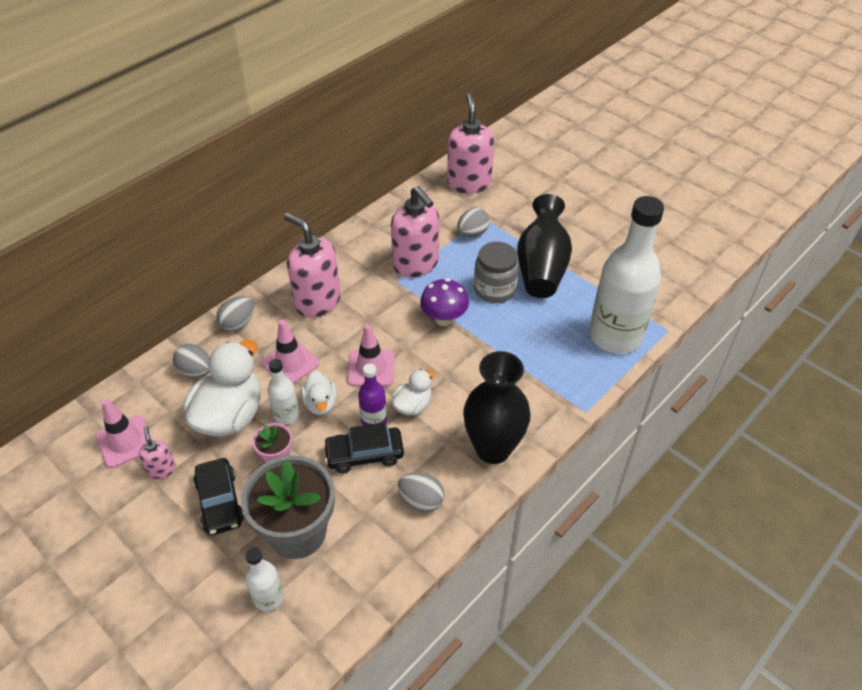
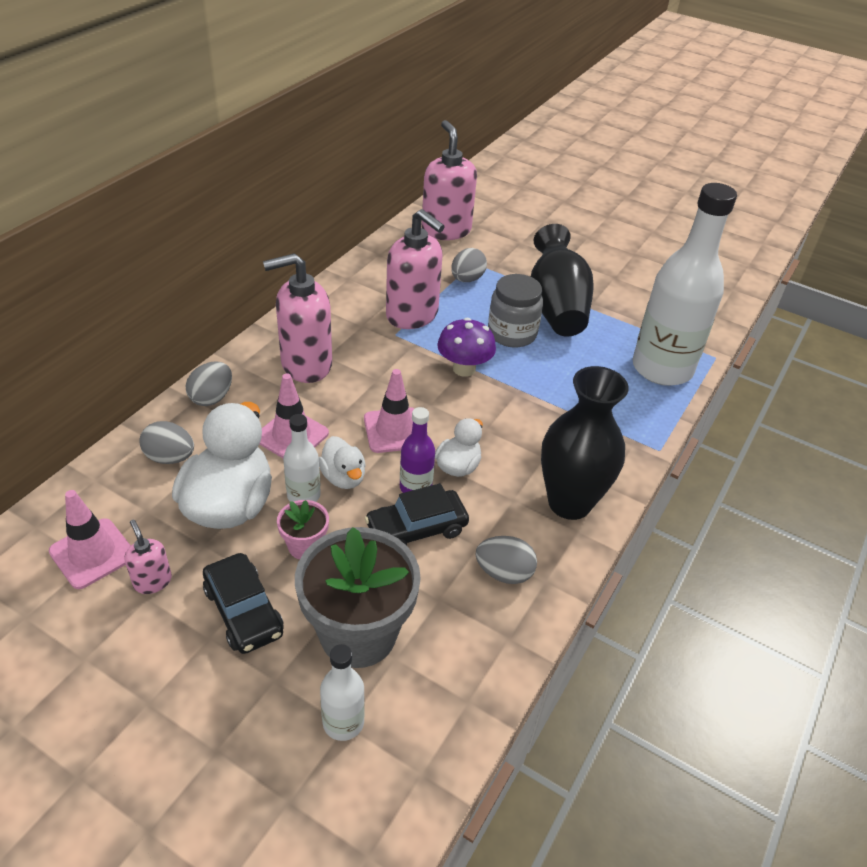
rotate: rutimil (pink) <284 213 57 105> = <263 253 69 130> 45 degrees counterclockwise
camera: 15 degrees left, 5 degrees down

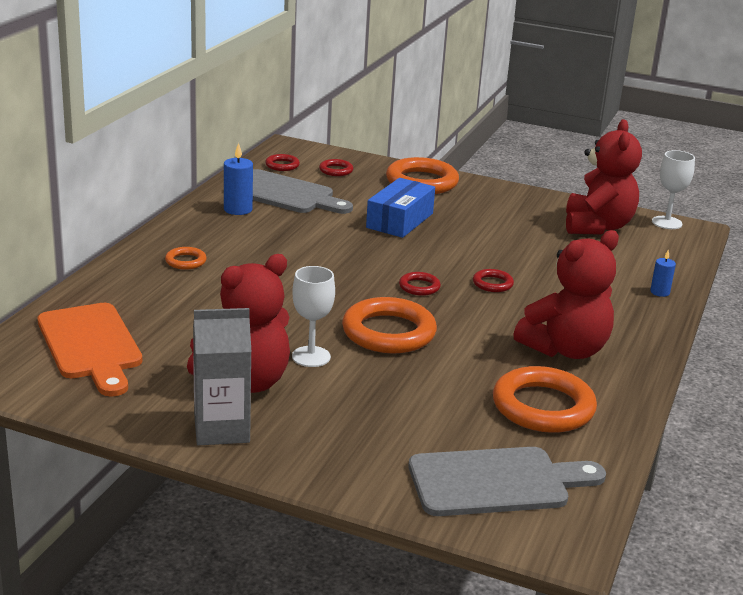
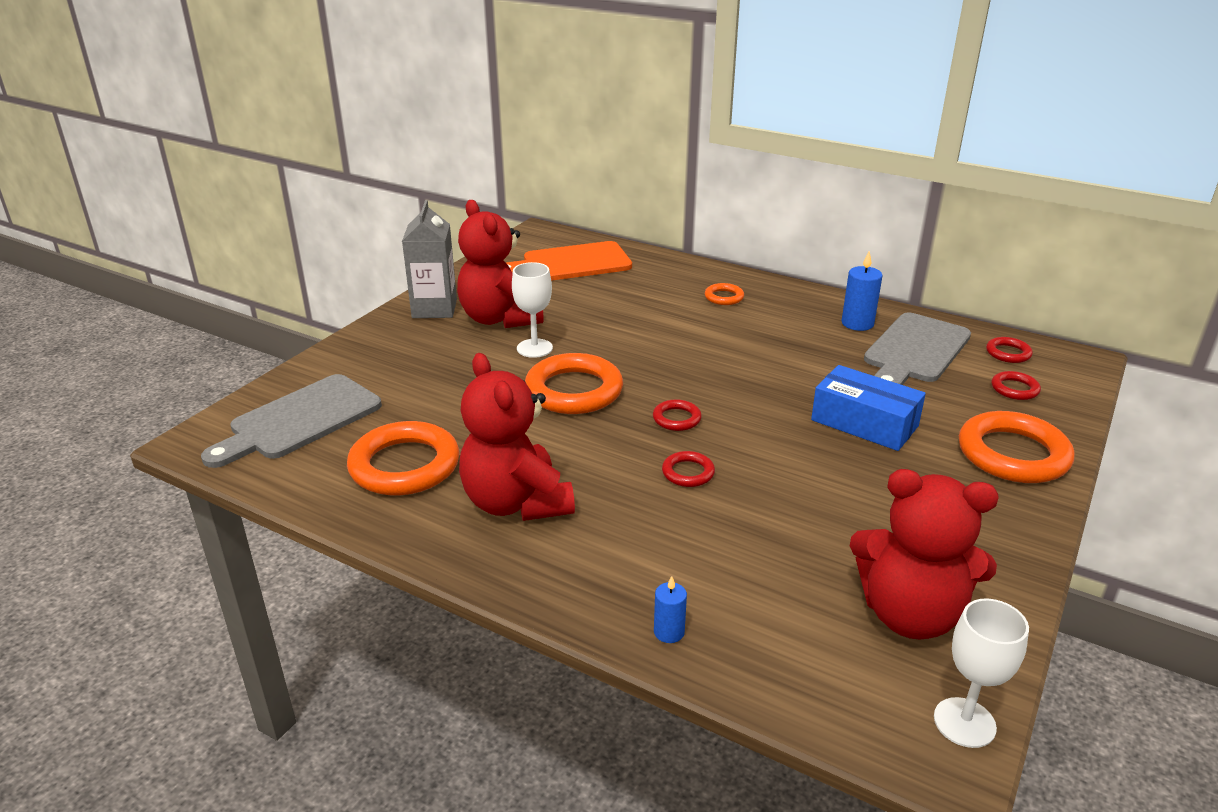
rotate: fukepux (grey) <409 447 197 69> = <201 374 181 94> 45 degrees clockwise
camera: 100 degrees right, 5 degrees up

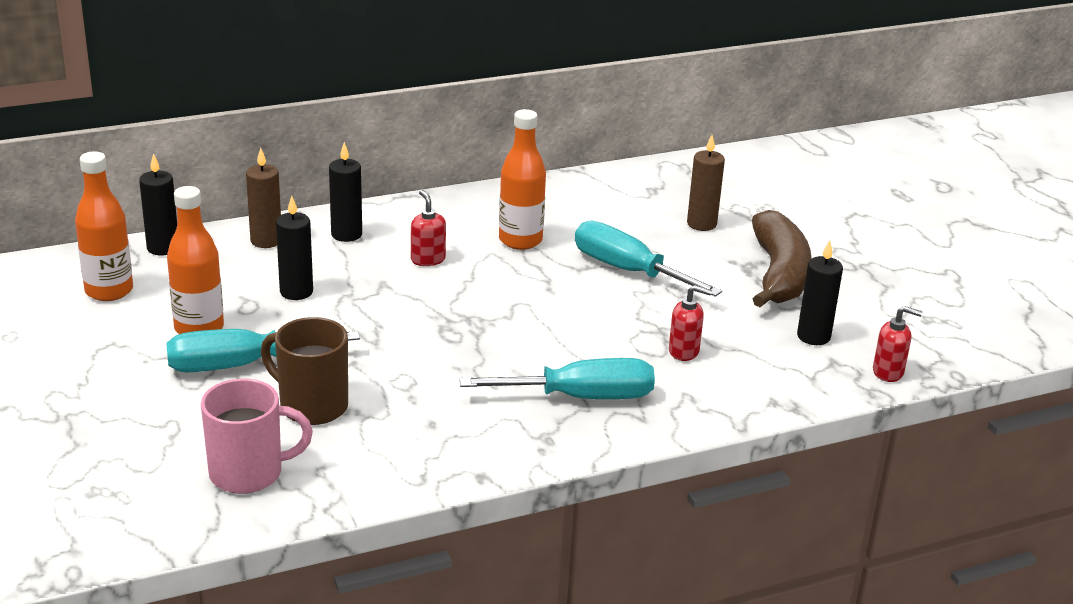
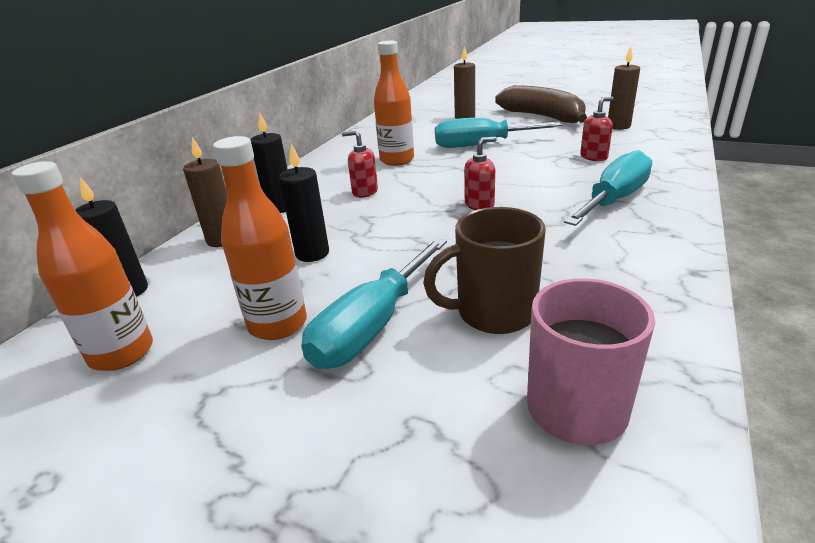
move: rutimil (red) <873 306 50 76> to <464 137 33 73>
recolor: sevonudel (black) <797 240 46 105> to sevonudel (brown) <608 47 32 83>
camera: 40 degrees left, 0 degrees up

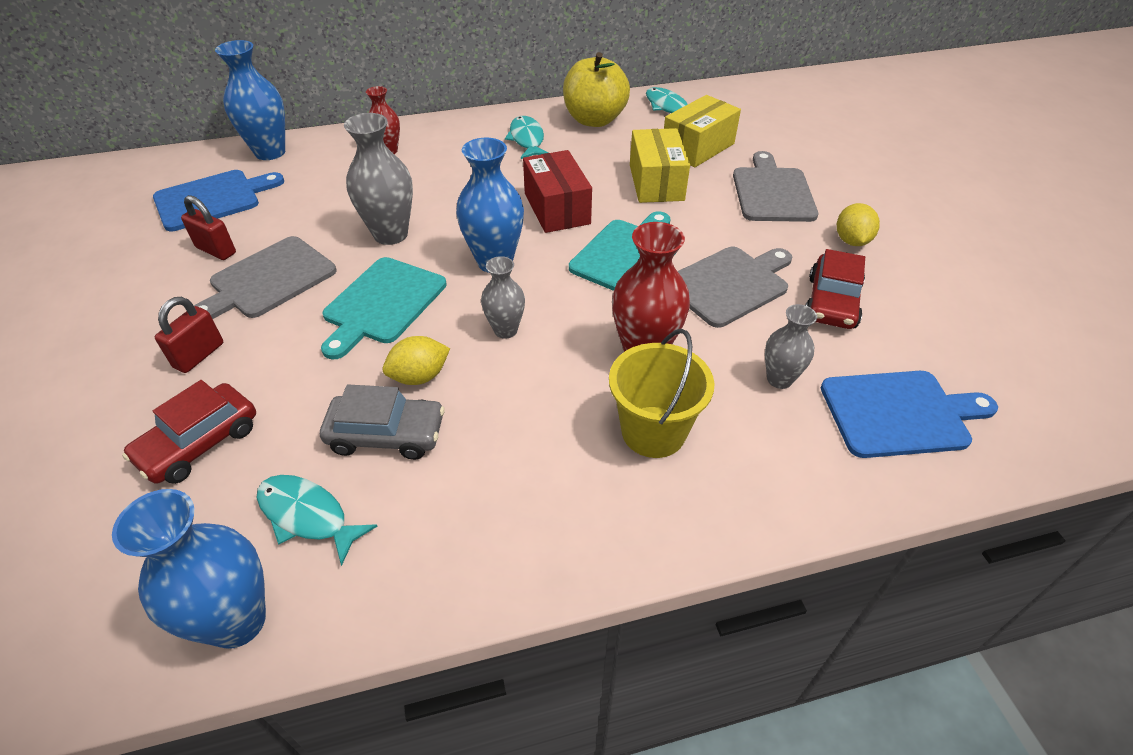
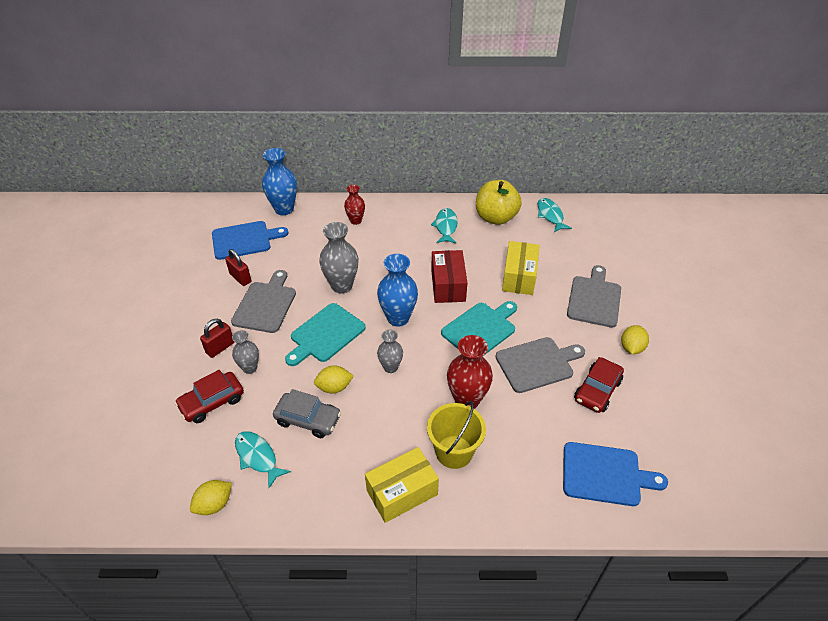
move: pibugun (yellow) <664 95 77 72> to <365 447 74 76>; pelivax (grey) <765 304 52 85> to <232 330 27 44>
replace: pelivax (blue) <112 489 154 160> to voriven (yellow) <190 480 42 35>
rotate: fukepux (grey) <194 236 142 83> = <231 270 65 63> 135 degrees clockwise
camera: 15 degrees right, 0 degrees up

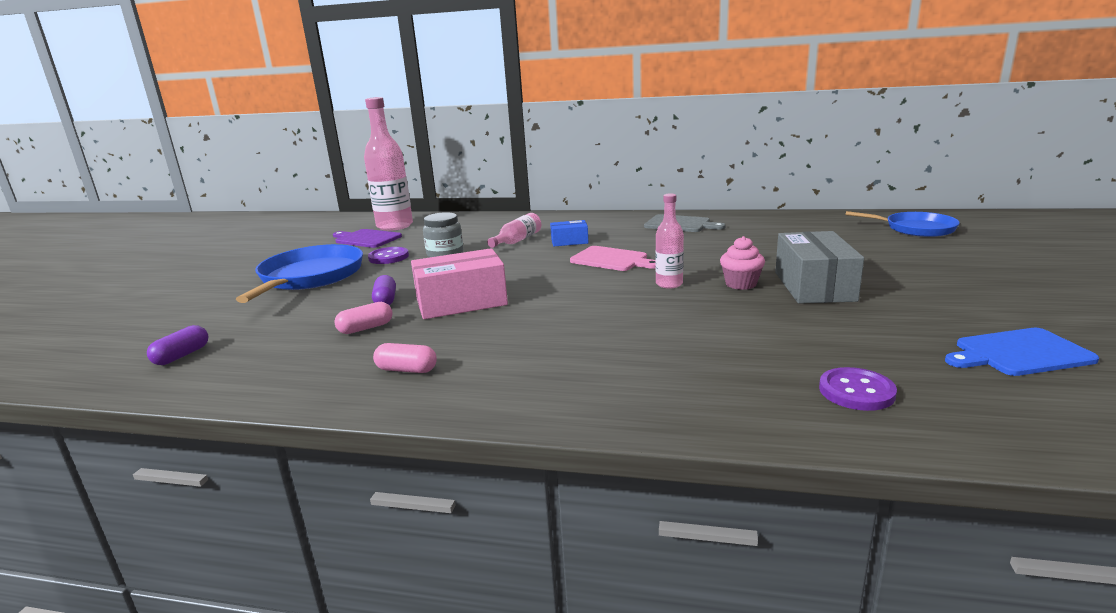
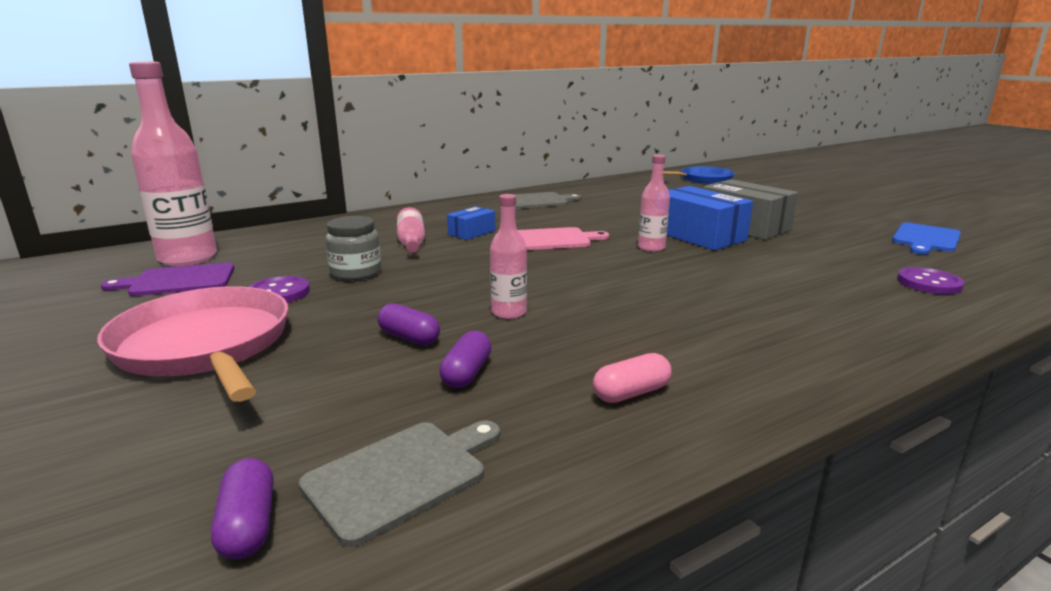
insert: fukepux (grey) <299 420 201 127>
replace: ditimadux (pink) <720 236 45 54> to pibugun (blue) <667 186 86 64>; pibugun (pink) <411 248 97 71> to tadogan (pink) <490 194 37 125>
recolor: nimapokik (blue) <236 244 127 59> to nimapokik (pink) <97 286 191 116>; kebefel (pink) <334 302 59 32> to kebefel (purple) <439 331 53 57>
camera: 45 degrees left, 0 degrees up

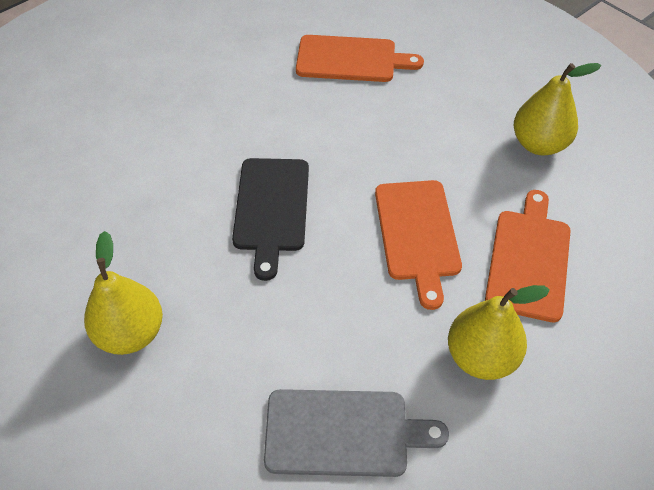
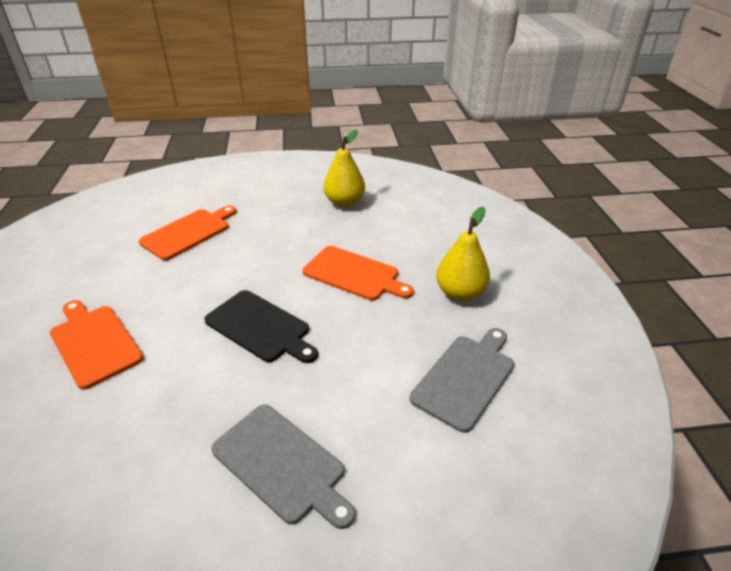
move: fukepux (orange) <485 190 85 133> to <50 300 94 90>
replace: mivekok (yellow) <84 231 79 124> to fukepux (grey) <211 404 144 125>
camera: 55 degrees left, 15 degrees down

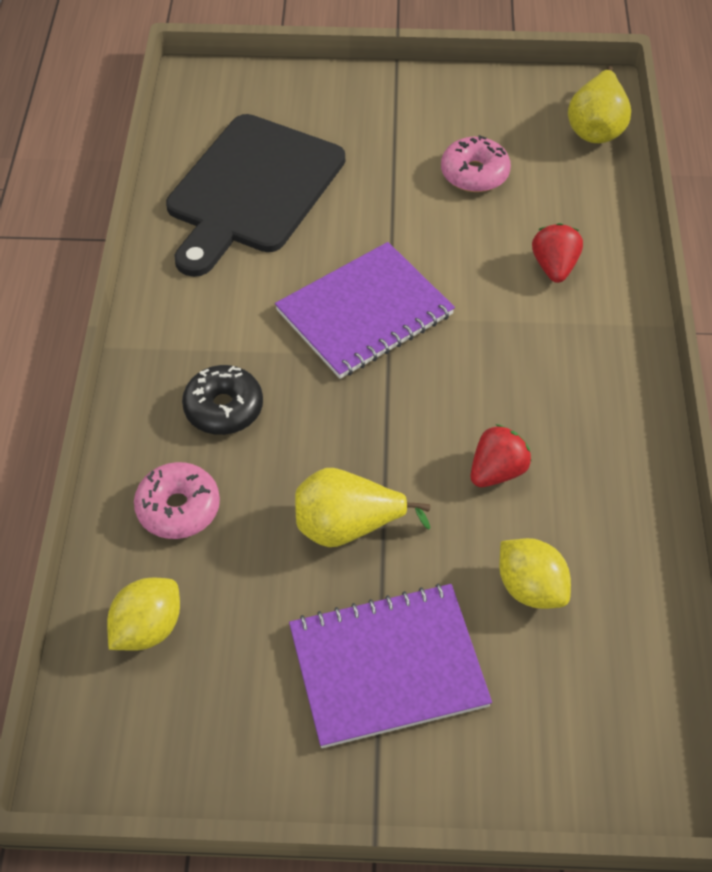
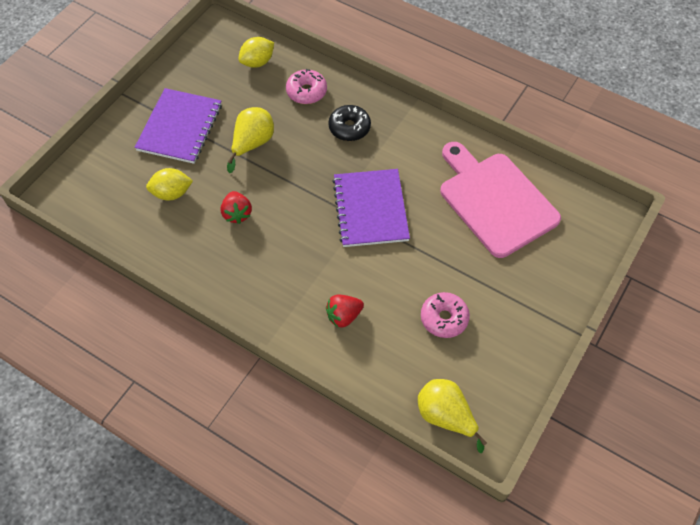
recolor: fukepux (black) <166 114 179 163> to fukepux (pink) <440 142 121 116>
rotate: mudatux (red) <532 223 51 60> = <326 294 38 34> 120 degrees clockwise; voriven (yellow) <107 578 73 73> = <238 37 36 31> 75 degrees clockwise
camera: 120 degrees right, 5 degrees up

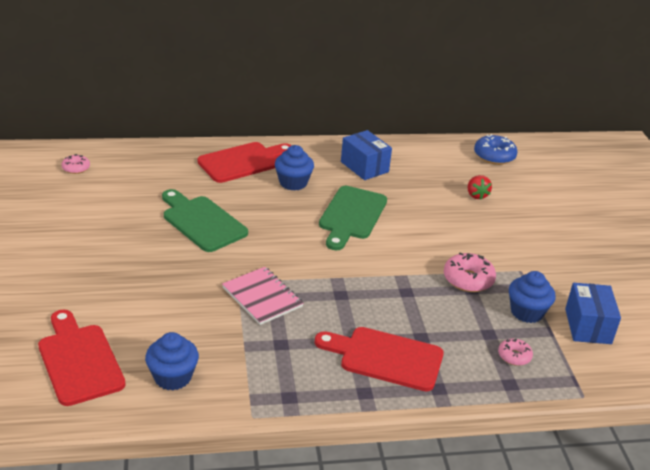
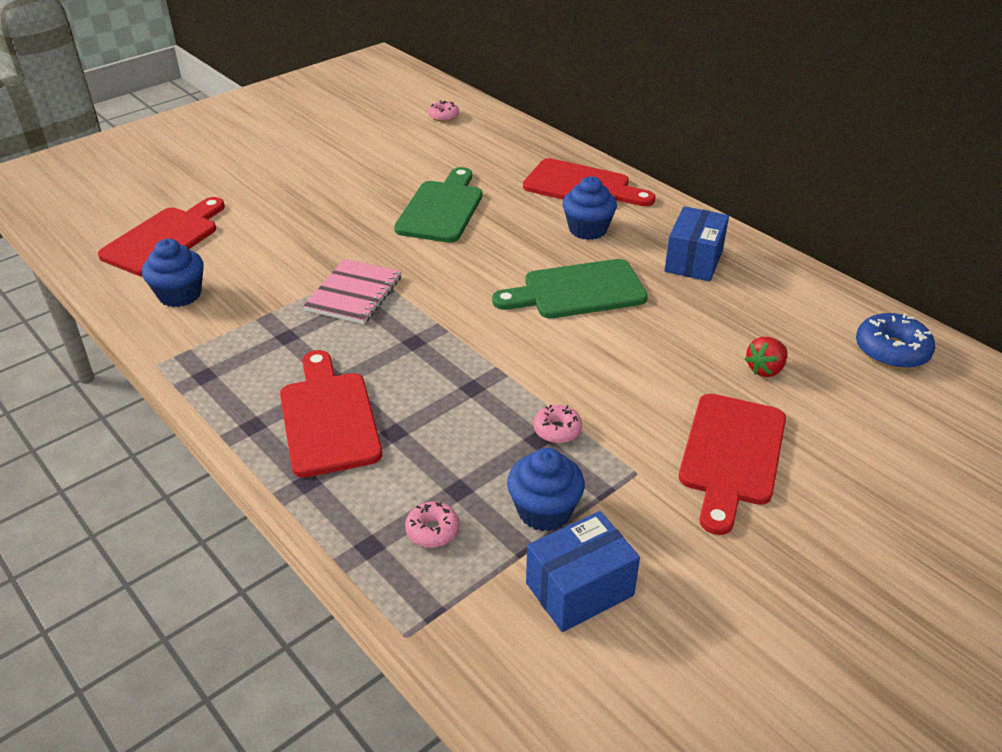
insert: fukepux (red) <679 394 107 141>
resize: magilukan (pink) <444 252 52 40> = <534 405 48 38> x0.60
camera: 60 degrees right, 5 degrees up

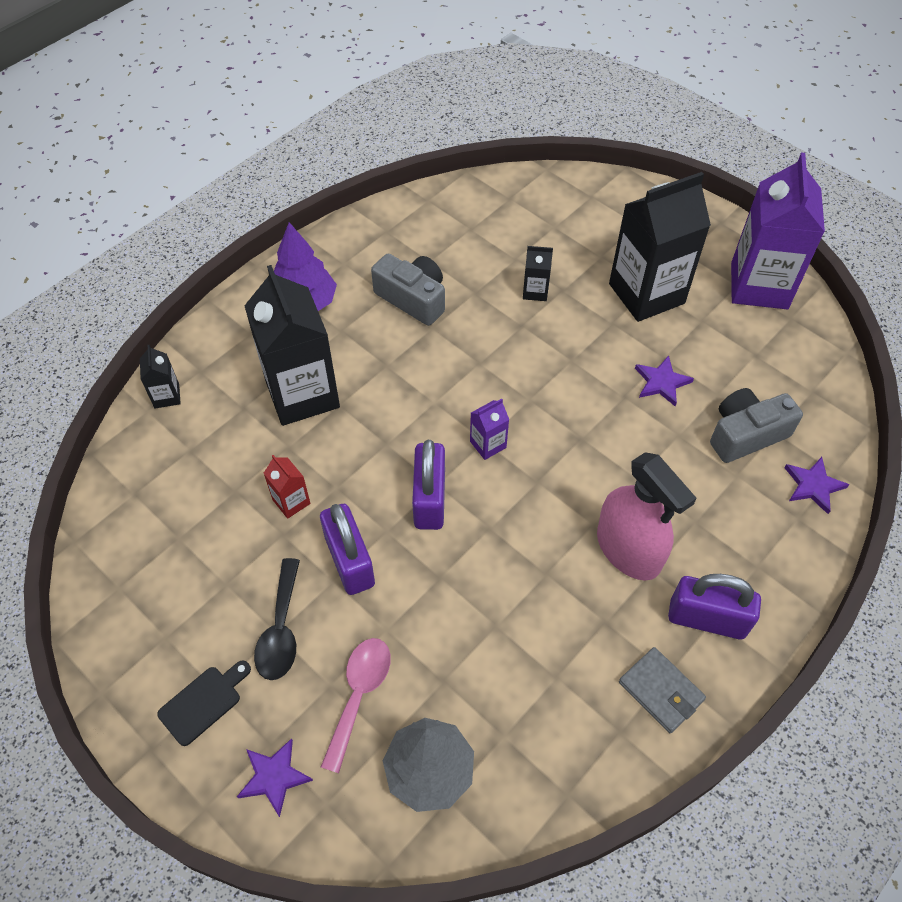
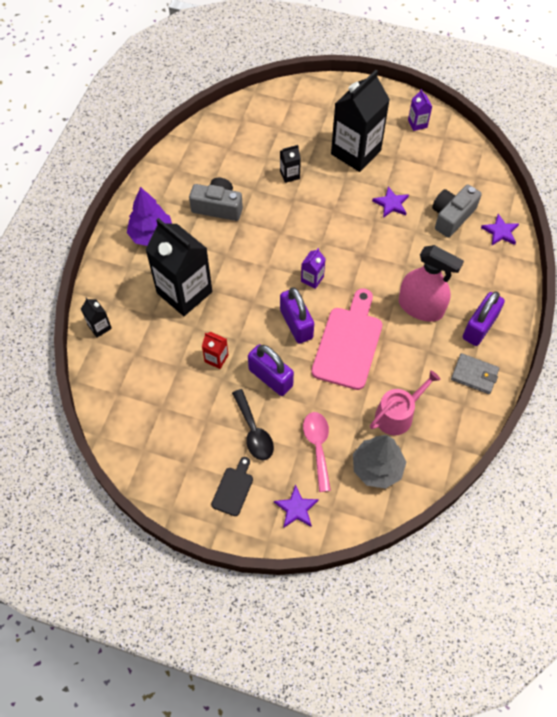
insert: fukepux (pink) <311 288 71 102>; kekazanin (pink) <370 370 71 65>
rotate: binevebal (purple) <668 574 93 65> = <463 291 42 55> 45 degrees counterclockwise
resize: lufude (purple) <731 153 94 156> = <408 89 24 42> x0.43
camera: 25 degrees left, 5 degrees up

